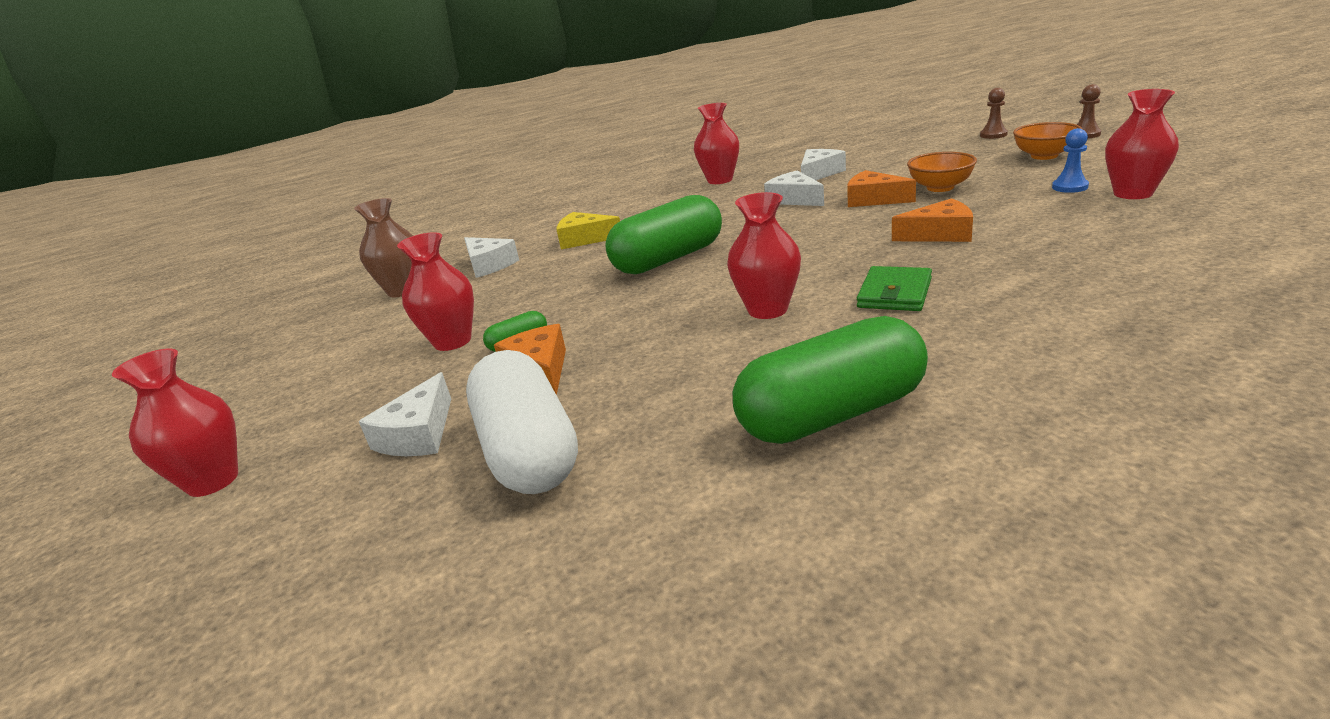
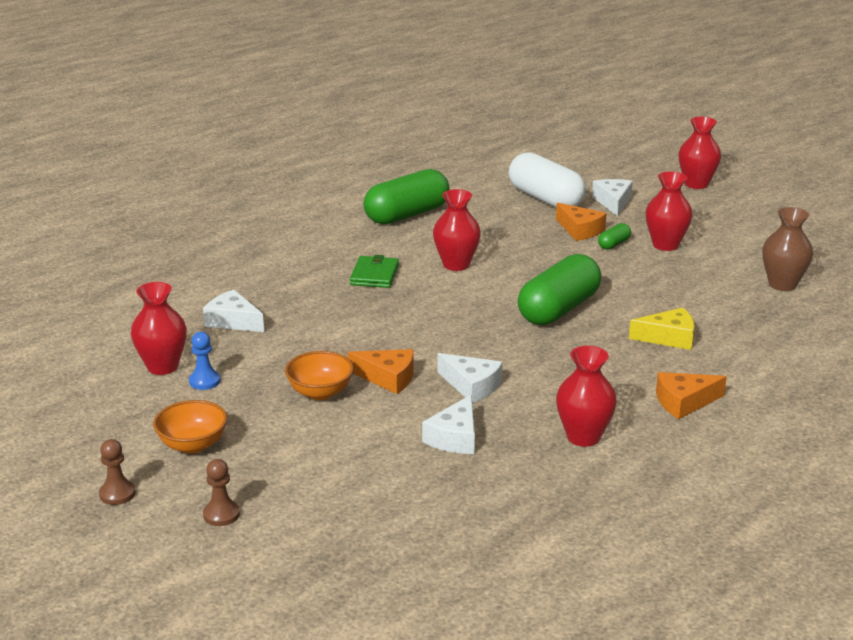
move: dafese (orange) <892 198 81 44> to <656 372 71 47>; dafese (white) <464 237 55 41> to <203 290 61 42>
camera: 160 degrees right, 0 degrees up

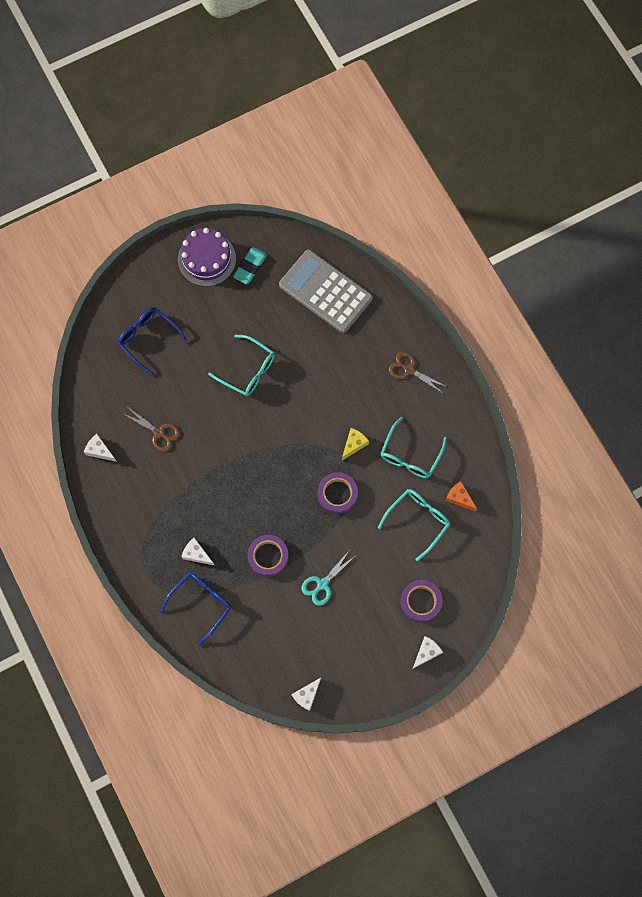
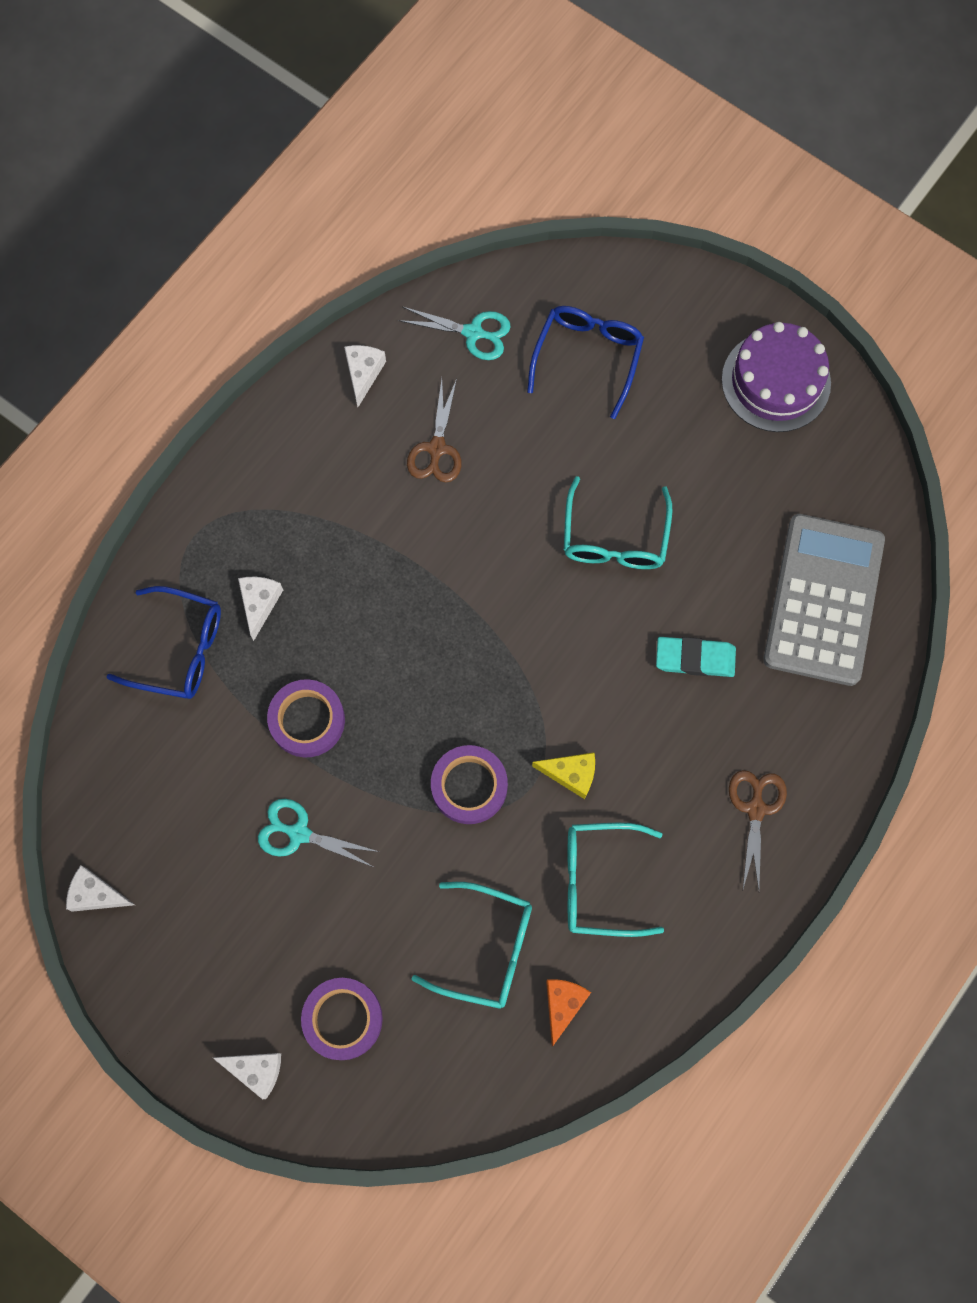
insert: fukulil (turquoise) <398 307 113 53>
move: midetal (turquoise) <233 247 34 37> to <656 637 80 40>
camera: 65 degrees right, 0 degrees up

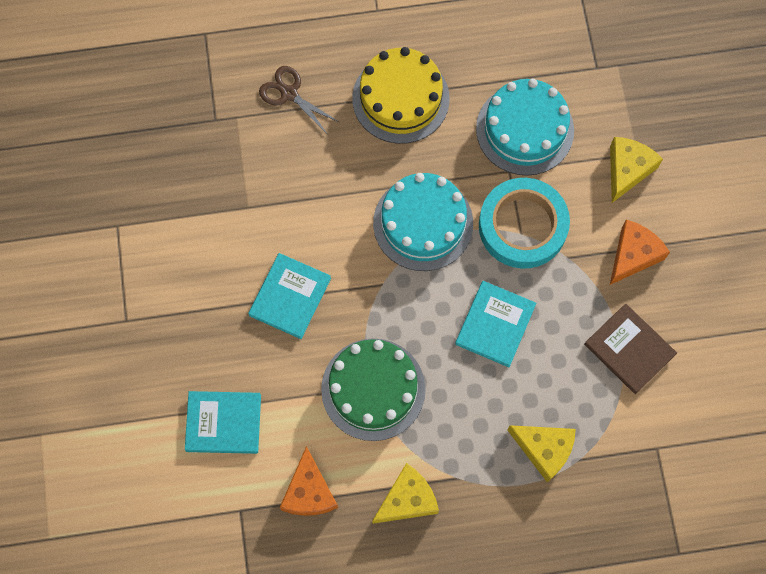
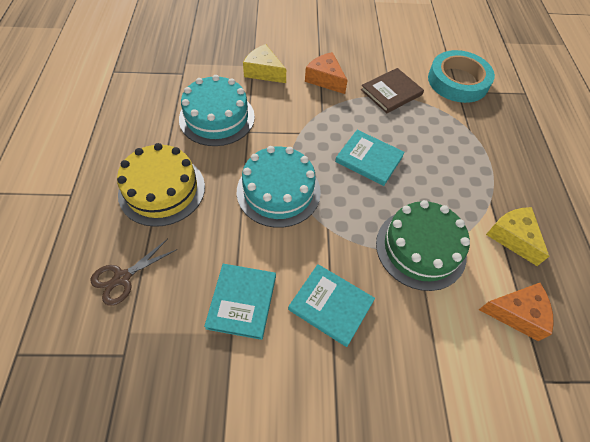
delete: dafese (yellow) <507 425 69 57>
move: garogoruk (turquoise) <479 178 91 91> to <428 50 67 53>; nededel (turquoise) <185 391 76 63> to <204 264 72 76>
camera: 85 degrees left, 15 degrees down

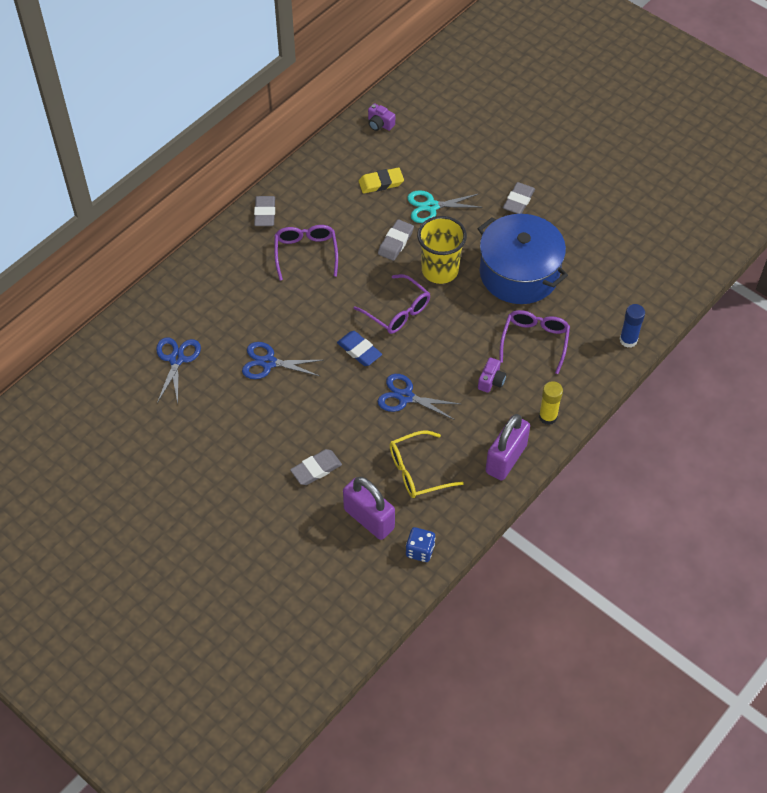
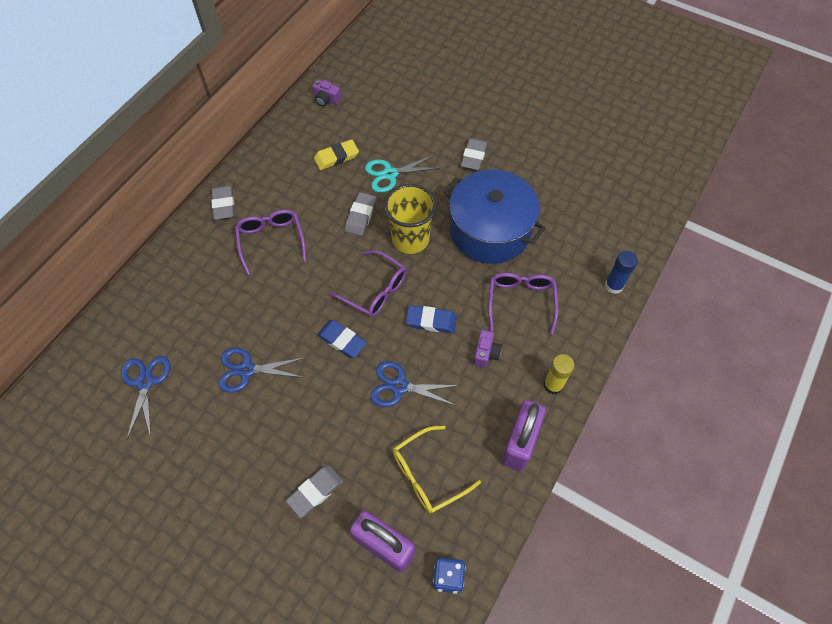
insert: midetal (blue) <406 305 51 28>
camera: 10 degrees left, 5 degrees up

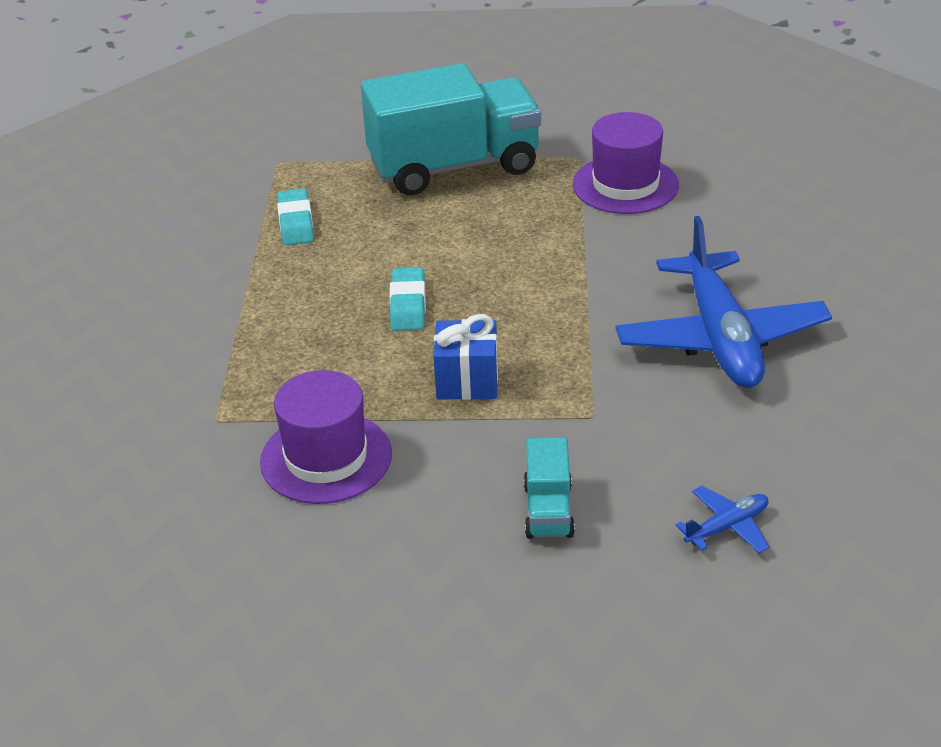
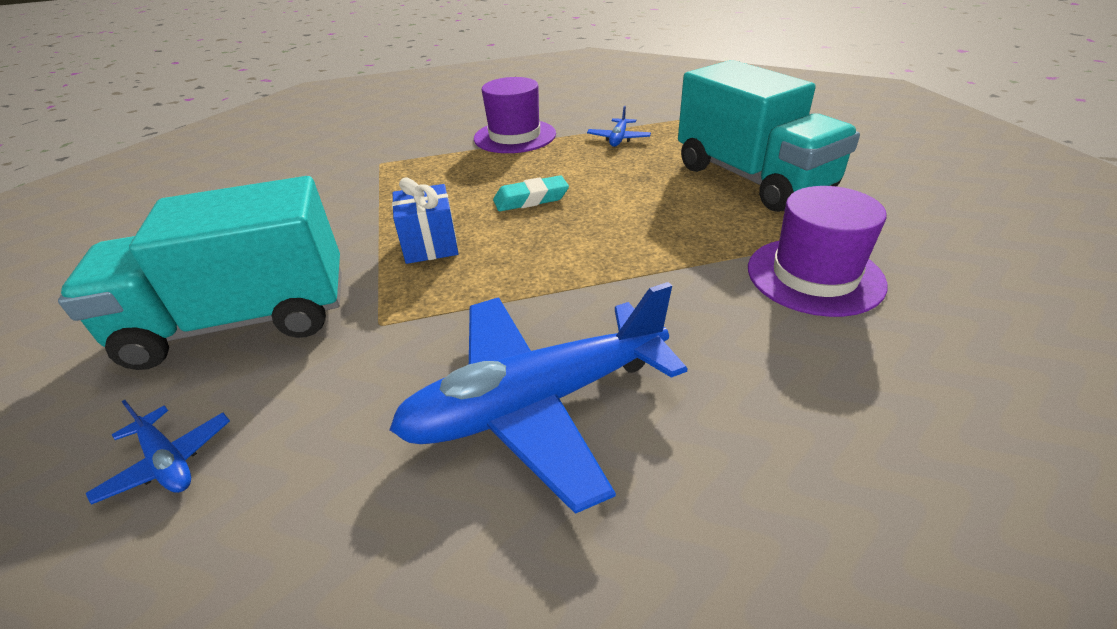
move: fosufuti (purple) <260 370 132 134> to <474 77 82 76>
replace: midetal (turquoise) <277 188 37 57> to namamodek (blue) <587 106 64 41>
resize: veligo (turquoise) <523 437 52 102> = <58 176 284 194> x2.26
camera: 75 degrees right, 0 degrees up

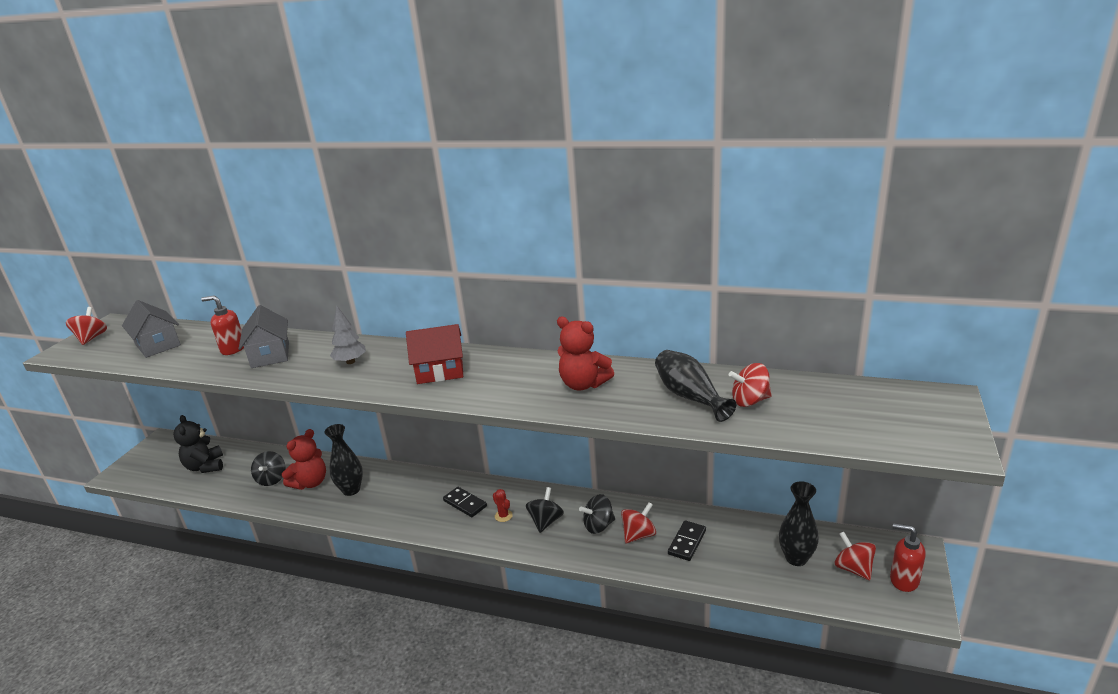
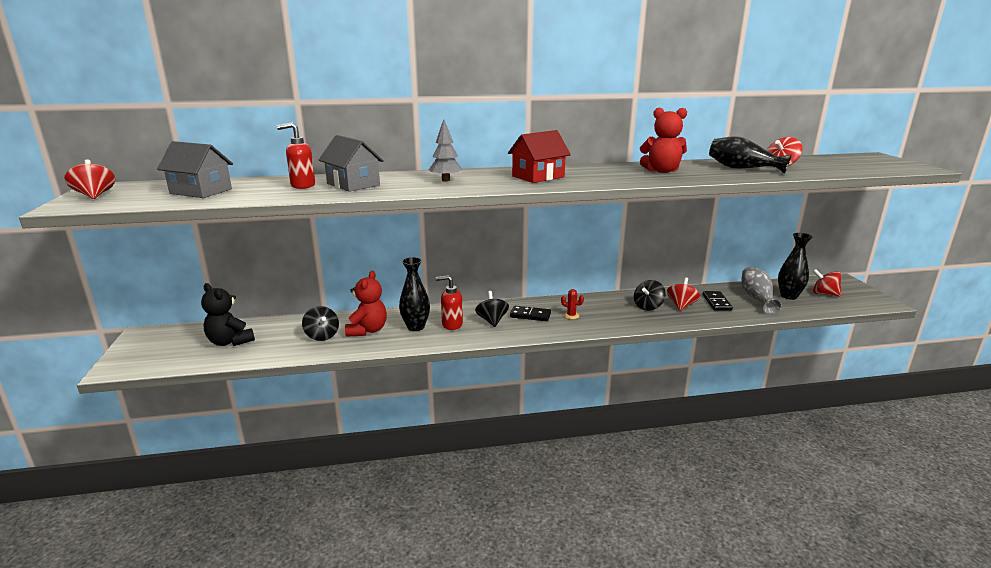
insert: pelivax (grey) <741 266 41 48>
move: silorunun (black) <526 487 38 46> to <475 291 34 36>; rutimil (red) <890 523 35 69> to <436 275 27 55>
camera: 30 degrees left, 5 degrees down

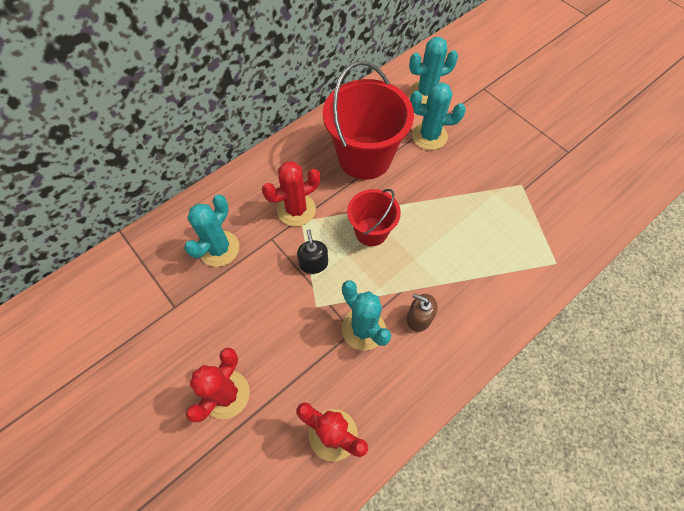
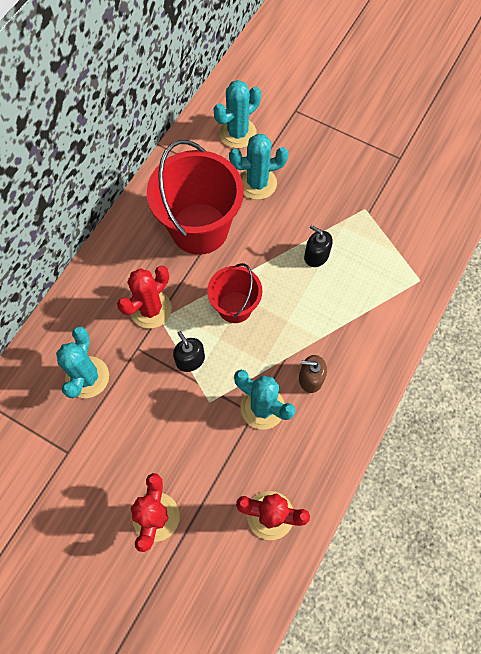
insert: rutimil (black) <304 225 29 42>
camera: 20 degrees left, 5 degrees up

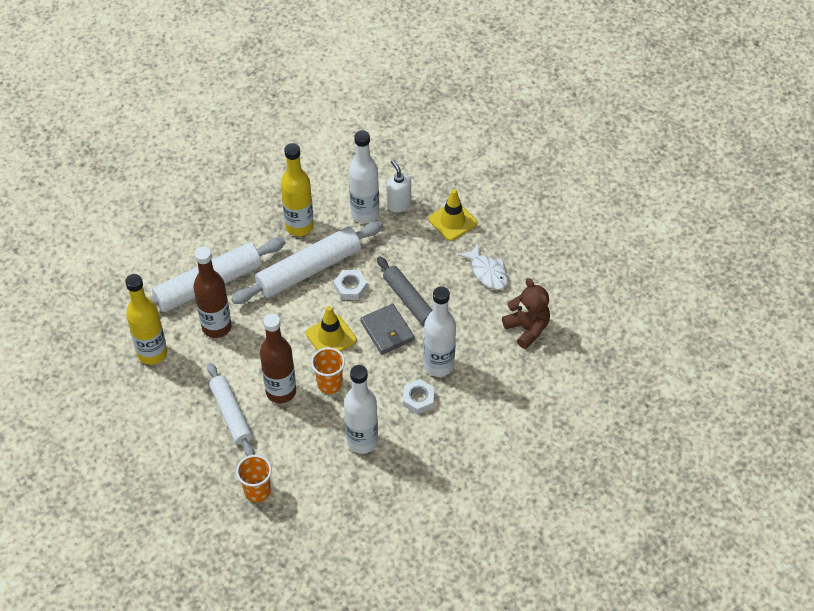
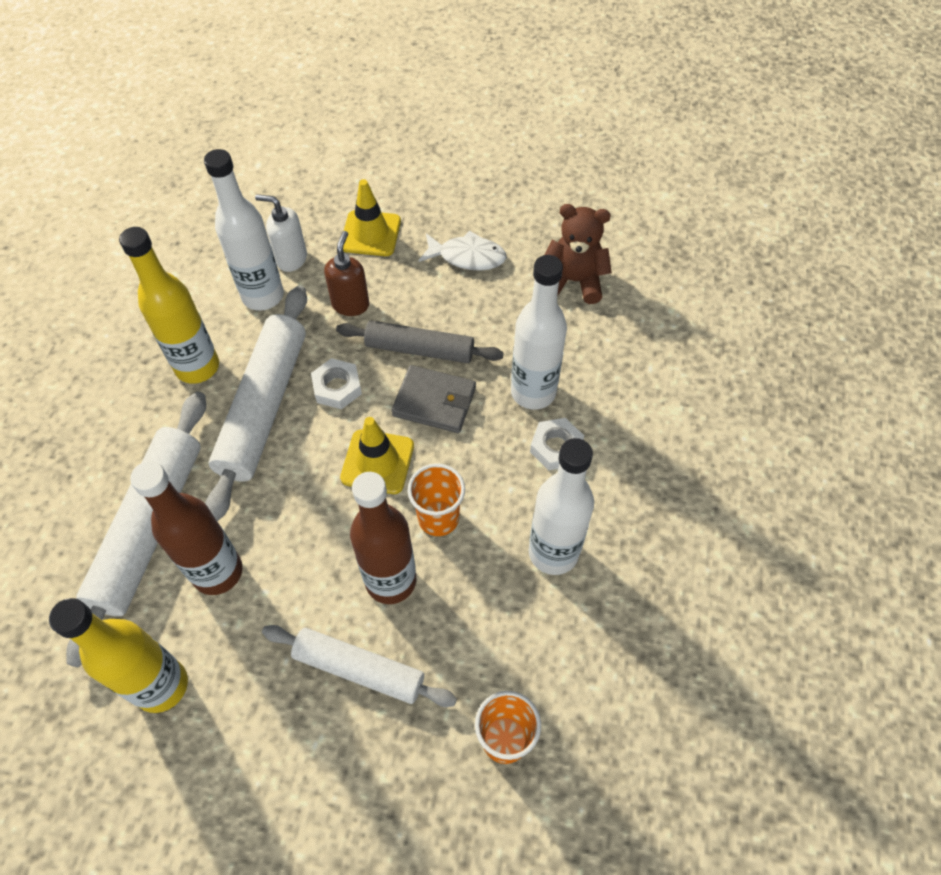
insert: rutimil (brown) <324 231 45 85>
camera: 45 degrees left, 5 degrees up

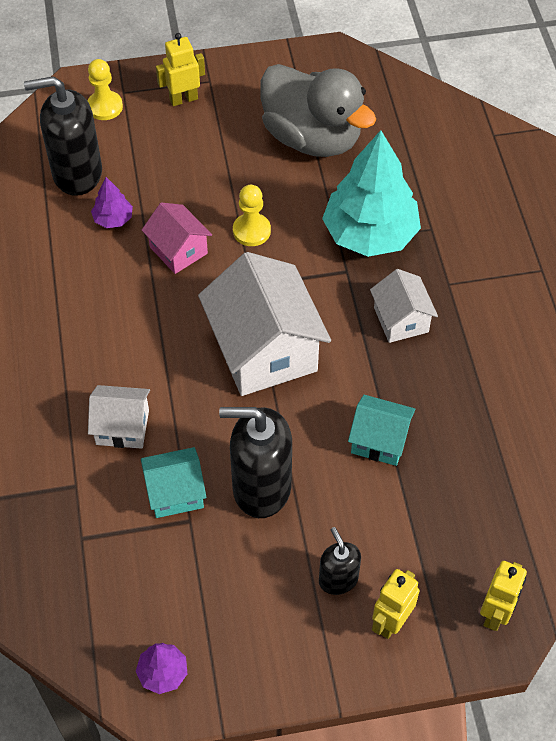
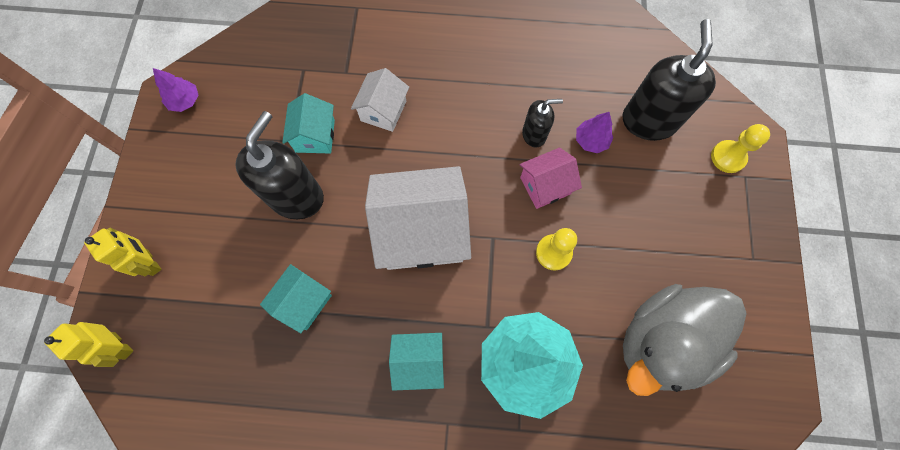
delete: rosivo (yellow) <156 33 49 73>
move: rutimil (black) <319 527 42 68> to <522 99 41 49>
recolor: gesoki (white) <370 269 68 74> to gesoki (turquoise) <389 333 55 58>
camera: 105 degrees right, 15 degrees up

